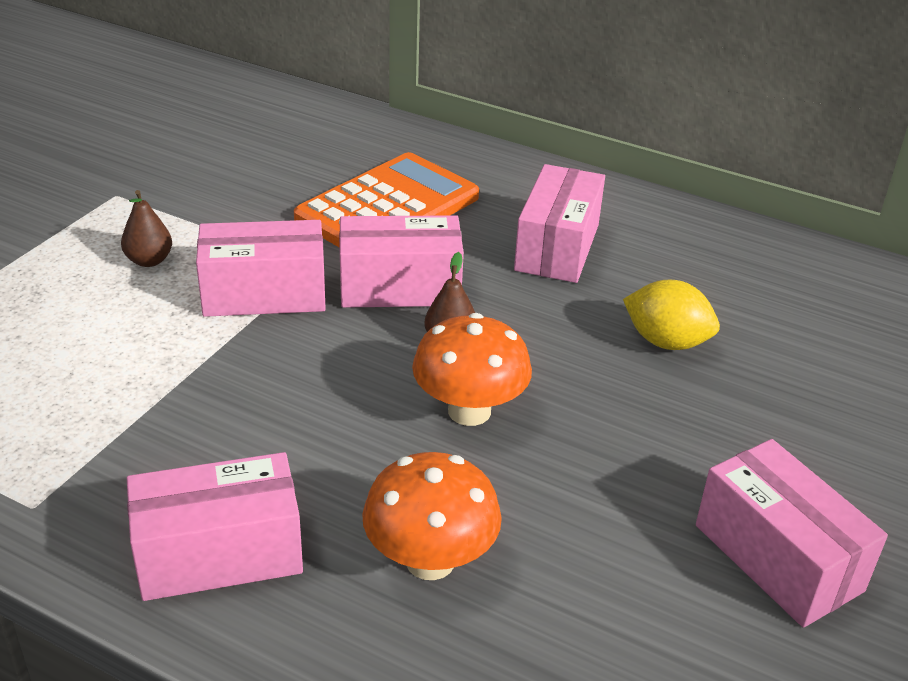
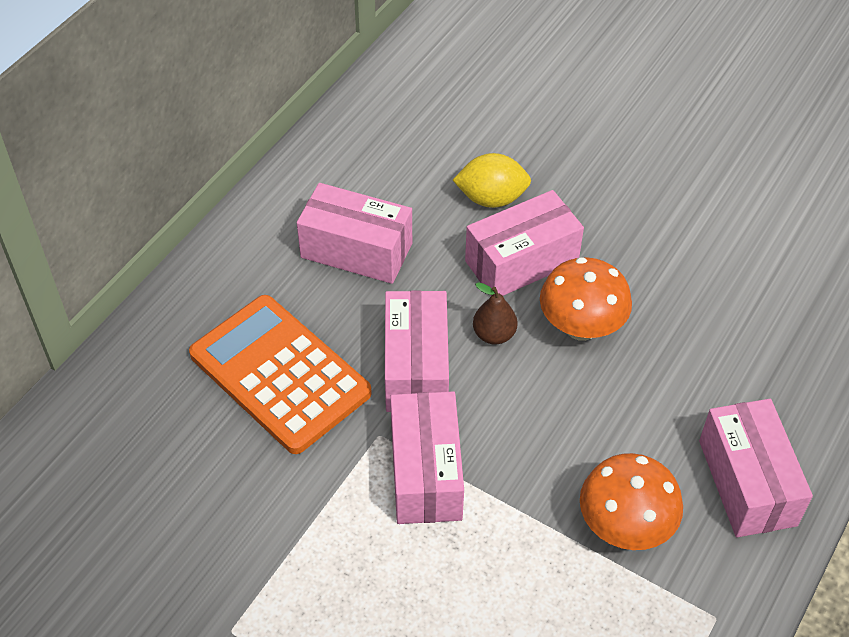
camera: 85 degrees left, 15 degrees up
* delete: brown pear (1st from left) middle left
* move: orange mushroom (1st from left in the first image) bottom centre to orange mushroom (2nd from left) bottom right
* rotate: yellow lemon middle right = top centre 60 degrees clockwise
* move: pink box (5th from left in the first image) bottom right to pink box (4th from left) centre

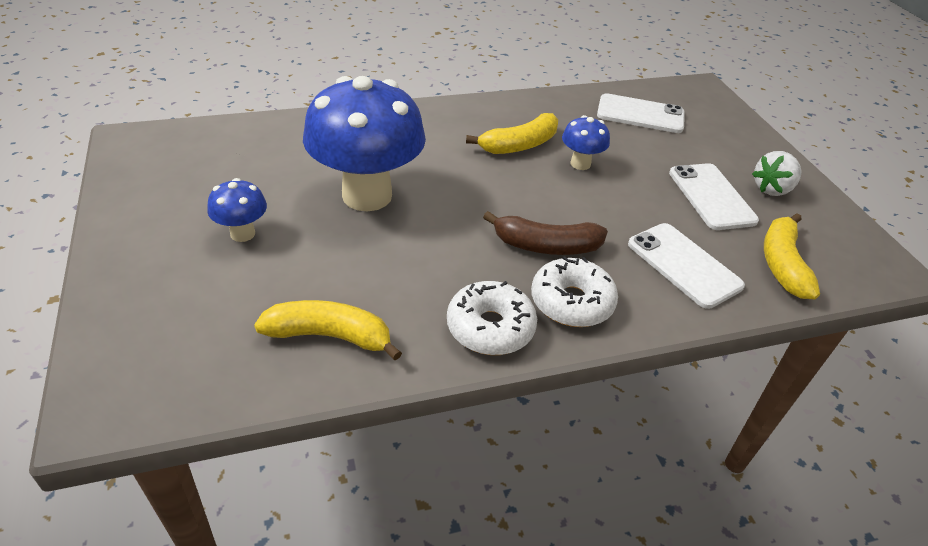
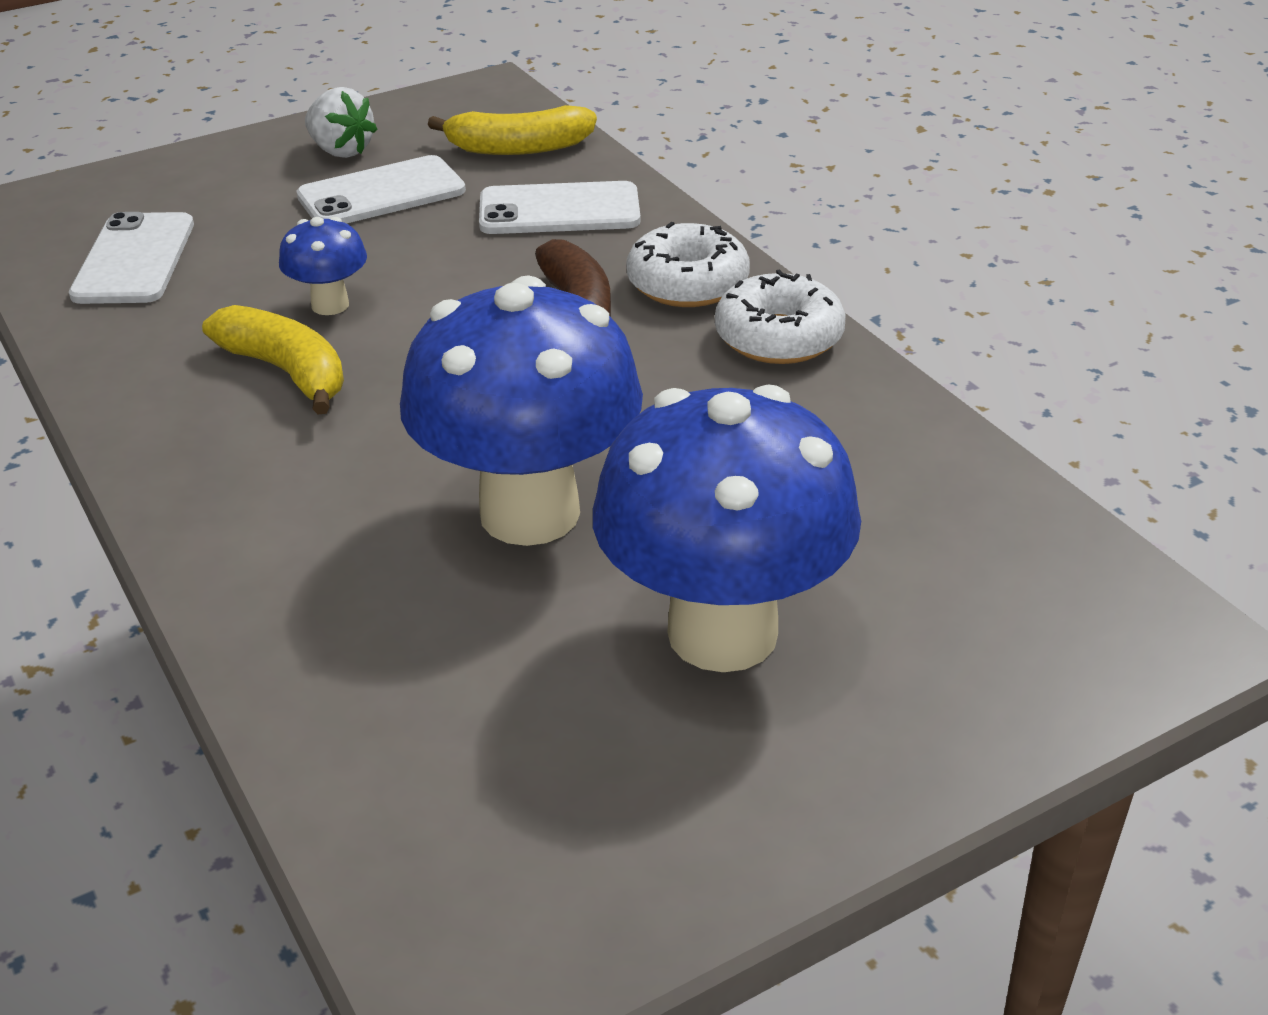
camera: 100 degrees left, 5 degrees down
* resize: blue mushroom (1st from left in the first image) middle left = centre x2.22
* delete: yellow banana (1st from left) centre
* rotate: white phone (2nd from left in the first image) middle right = top centre 45 degrees clockwise

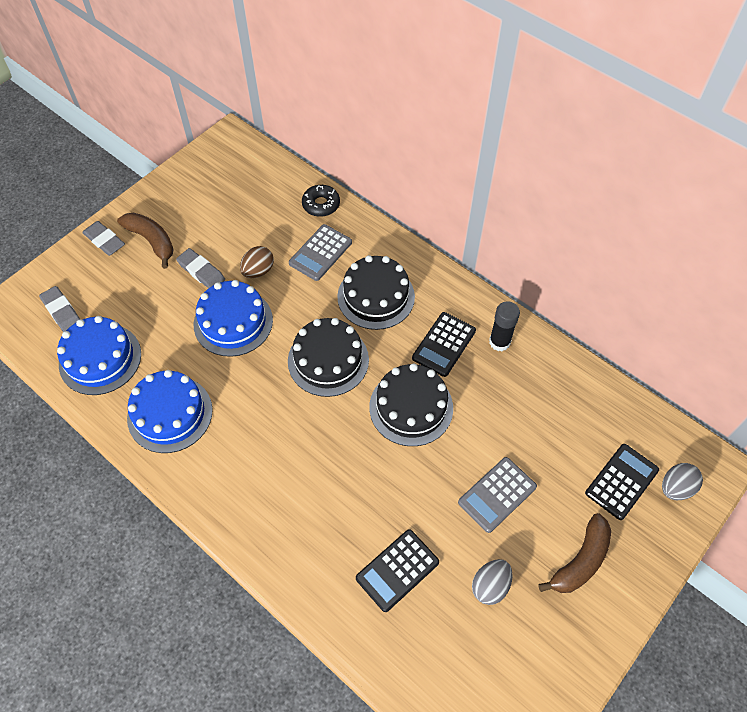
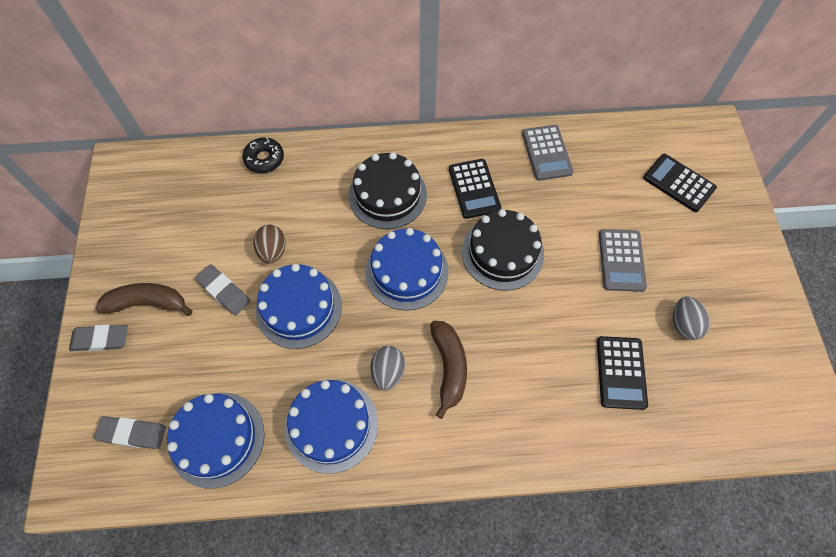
camera: 45 degrees left, 5 degrees up
* rotate: grey eraser (3rd from left) middle left = middle left 45 degrees clockwise
* recolor: black cake (1st from left) centre to blue cake (4th from left) centre
* move: grey calculator (1st from left) centre to top centre
* delete: black glue stick middle right
* move: brown banana (2nd from left) bottom right to centre
* rotate: black calculator (3rd from left) bottom right = top right 45 degrees counterclockwise
* move: grey egg (2nd from left in the first image) bottom right to grey egg (1st from left) centre

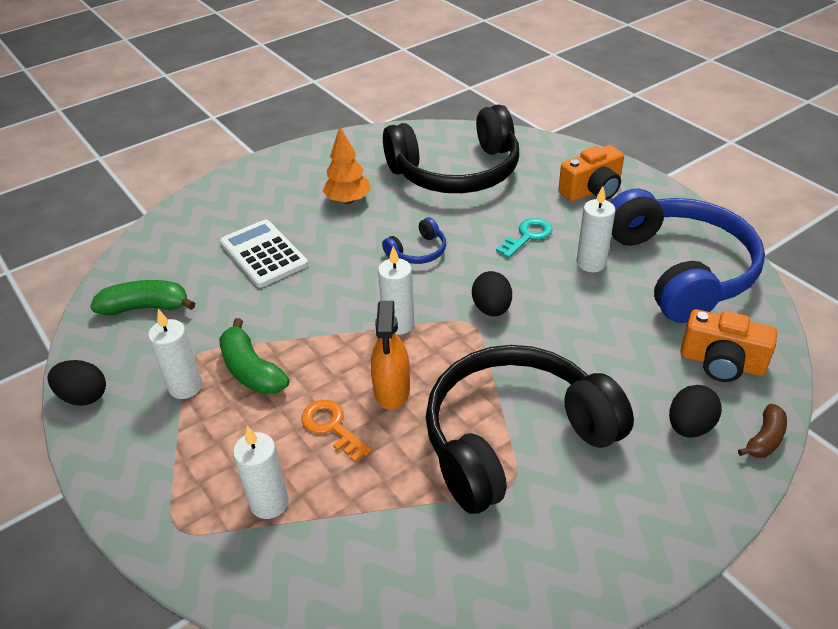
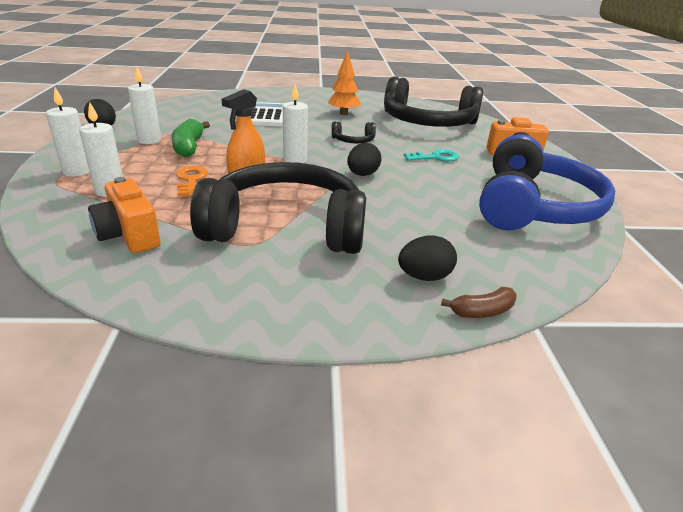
camera: 30 degrees right, 10 degrees down
* delete: green banana (1st from left) middle left
* recolor: blue headphones (1st from left) centre to black headphones (2nd from left) top centre
* move: white candle (4th from left in the first image) middle right to white candle (1st from left) top left
* move: orange camera (2nd from left in the first image) middle right to orange camera (1st from left) middle left

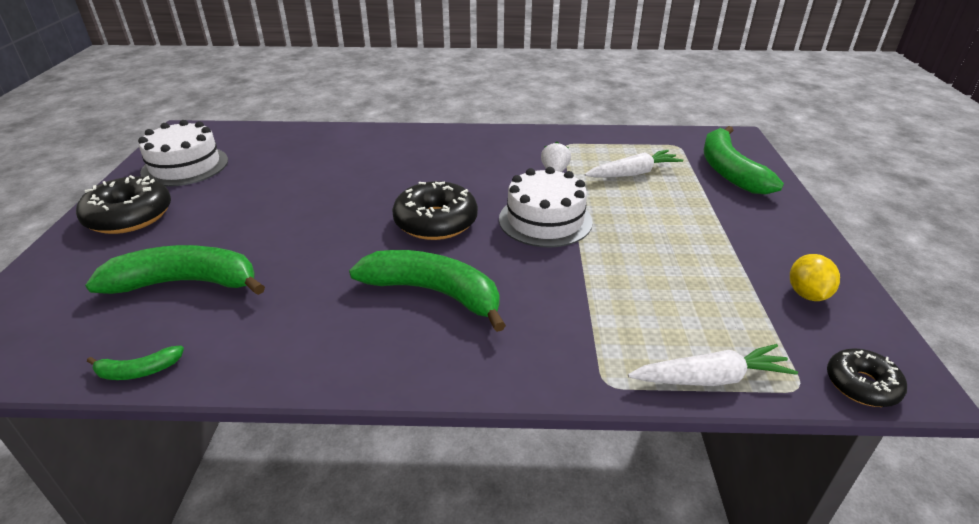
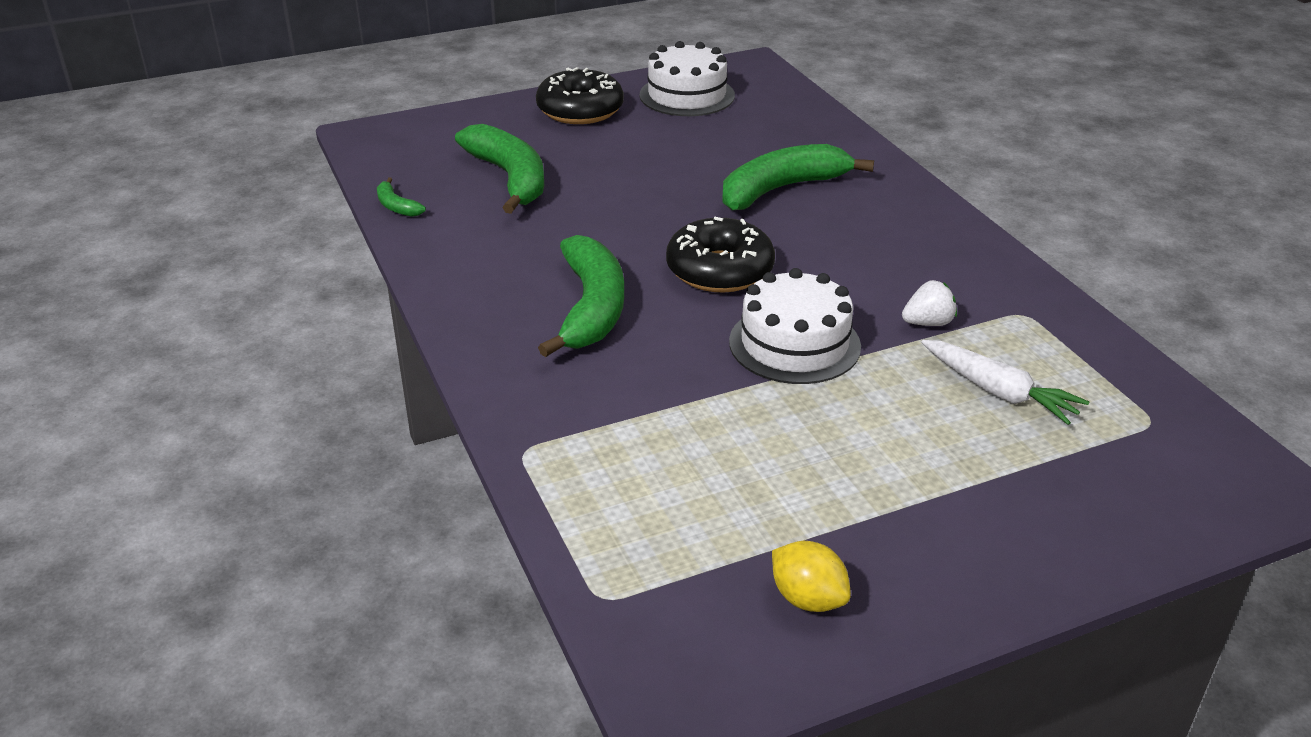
camera: 65 degrees right, 0 degrees up
* delete: white carrot (2nd from left) bottom right
* move: green banana (4th from left) top right to top centre
* rotate: yellow lemon middle right = bottom centre 60 degrees clockwise
* delete: black donut (3rd from left) bottom right

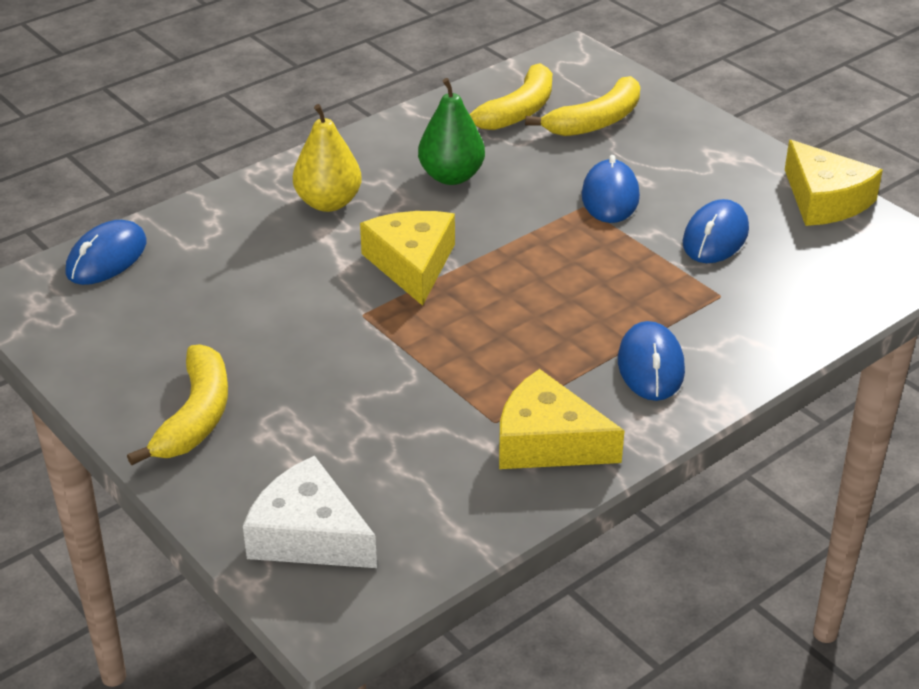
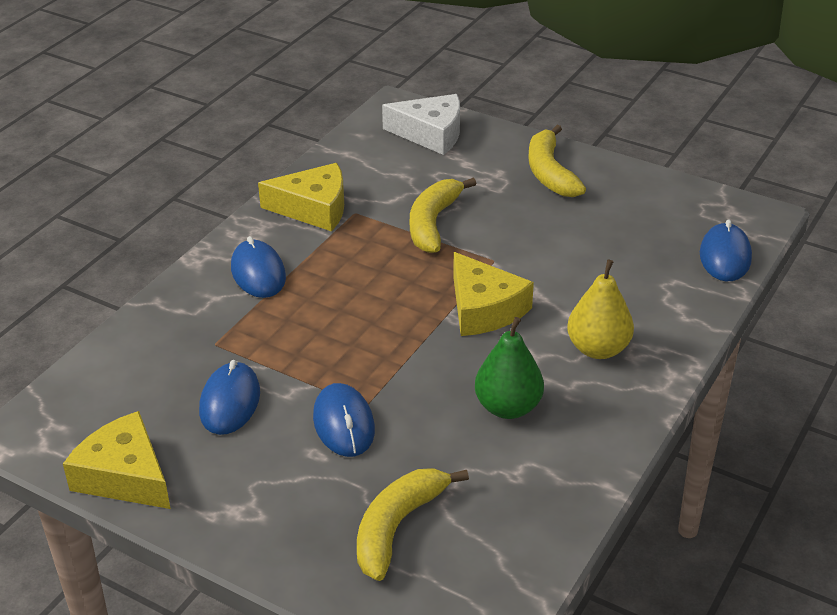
camera: 160 degrees right, 0 degrees up
* move: yellow banana (2nd from left) top centre to centre

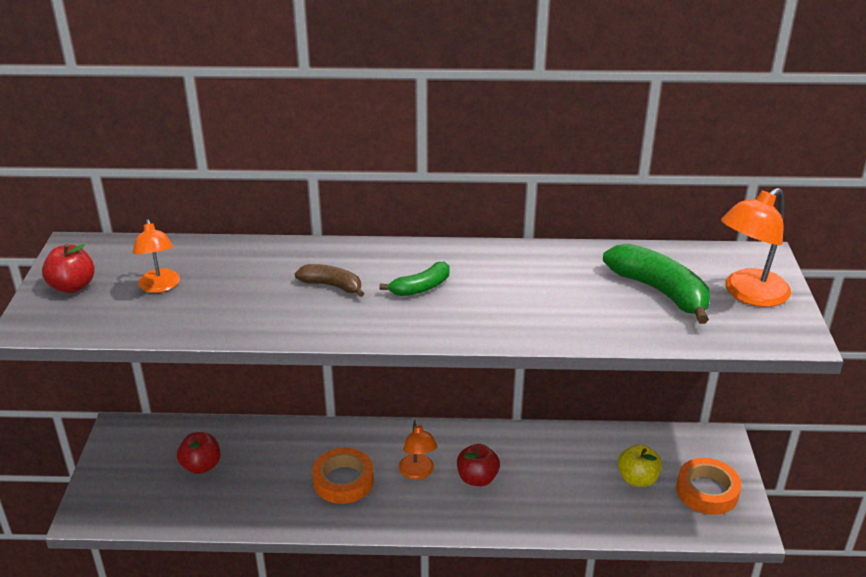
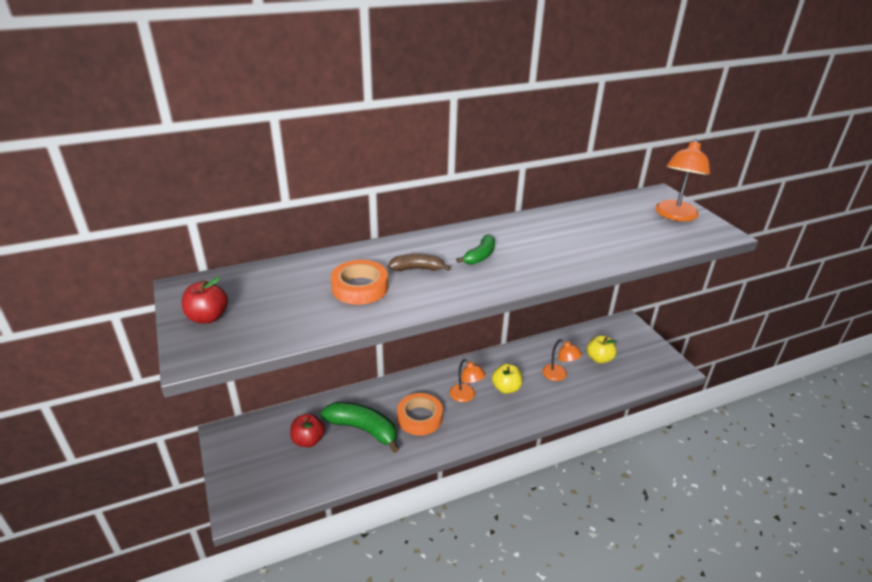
camera: 25 degrees left, 0 degrees up
* move: orange lamp (1st from left in the first image) middle left to orange lamp (2nd from left) centre
* recolor: red apple (3rd from left) bottom centre to yellow apple (1st from left) centre
* move: green banana (2nd from left in the first image) middle right to green banana (1st from left) bottom centre
* move: orange tape (2nd from left in the first image) bottom right to orange tape (1st from left) centre

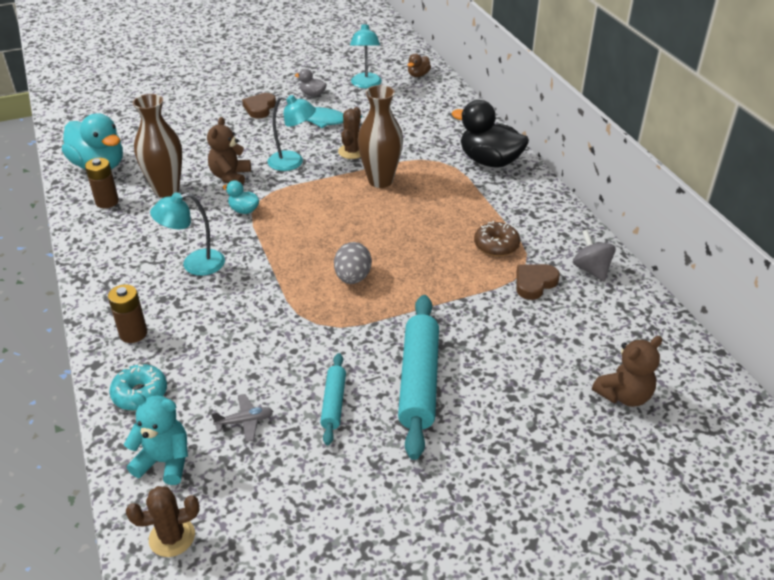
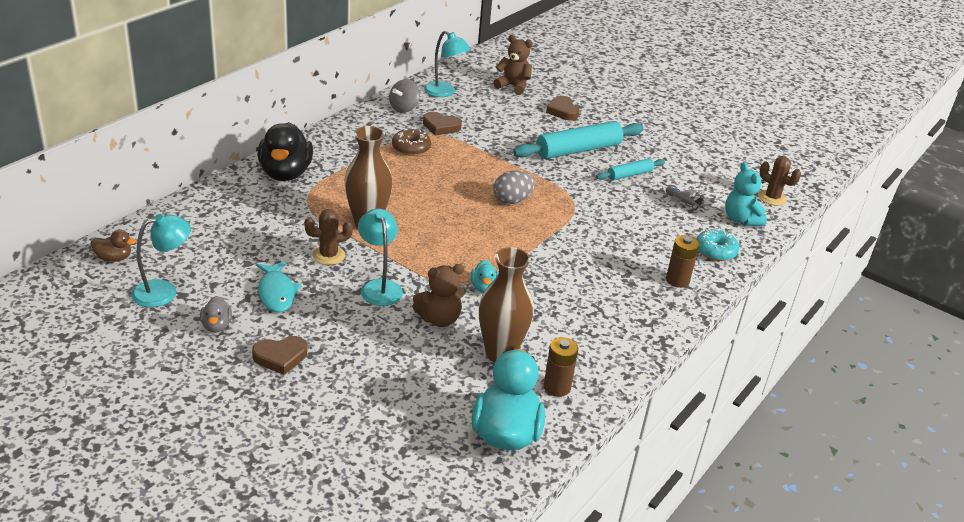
camera: 125 degrees left, 5 degrees down
* move: turquoise lamp (1st from left in the first image) middle left to turquoise lamp (3rd from left) top centre
* insert: brown heart (3rd from left) top centre

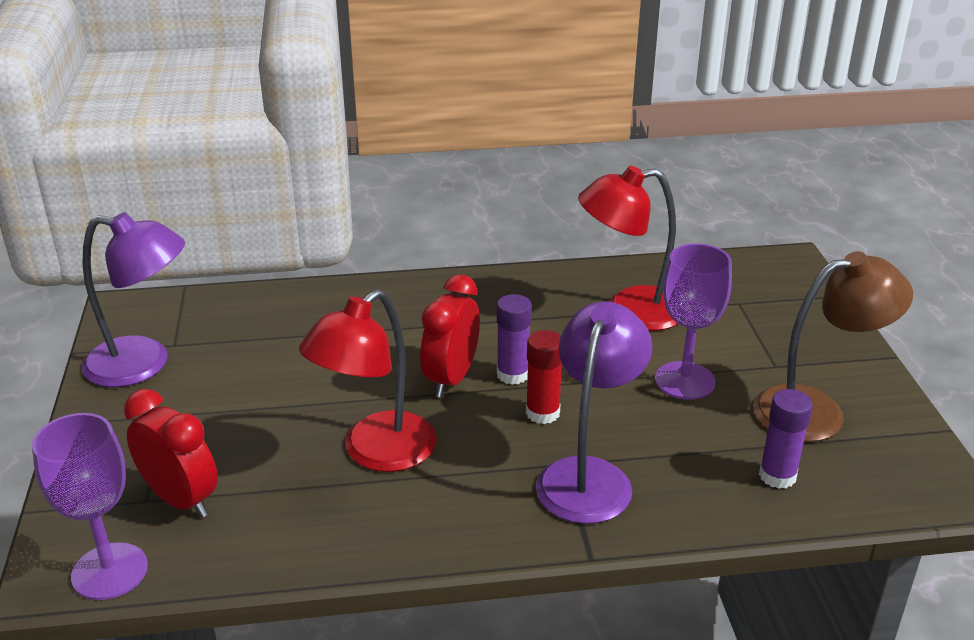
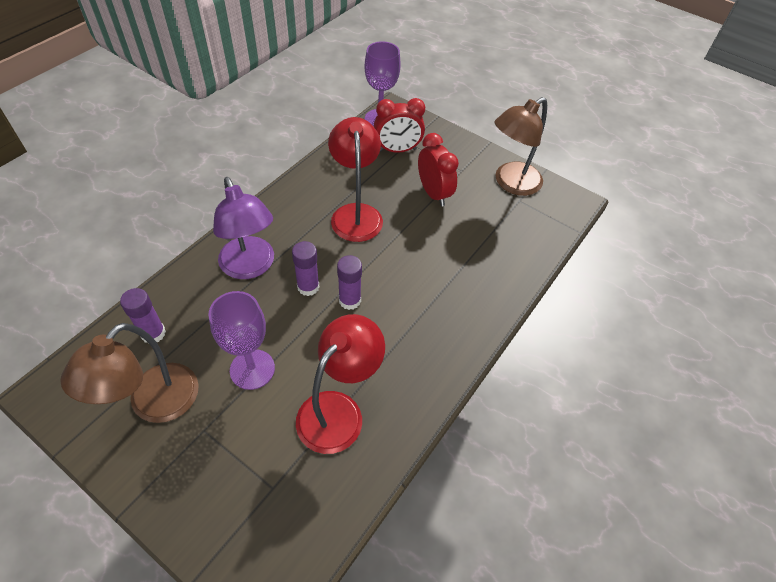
camera: 130 degrees right, 20 degrees up
* recolor: purple lamp (1st from left) middle left to brown lamp (2nd from left) top right
* move: red clock (2nd from left) centre to top centre
* recolor: red glue stick centre to purple glue stick (2nd from left) centre

